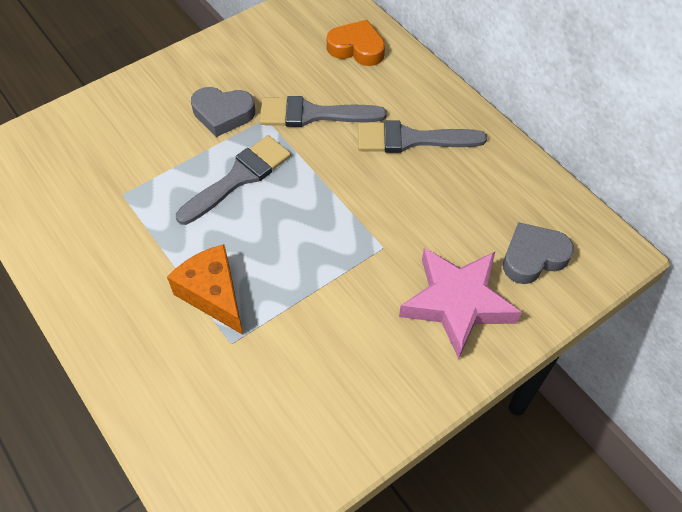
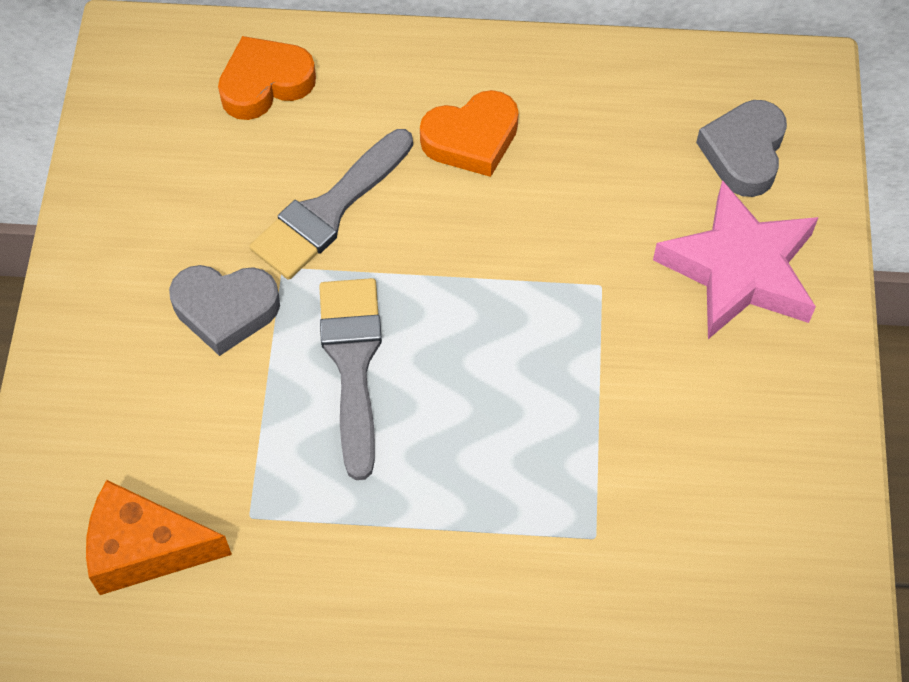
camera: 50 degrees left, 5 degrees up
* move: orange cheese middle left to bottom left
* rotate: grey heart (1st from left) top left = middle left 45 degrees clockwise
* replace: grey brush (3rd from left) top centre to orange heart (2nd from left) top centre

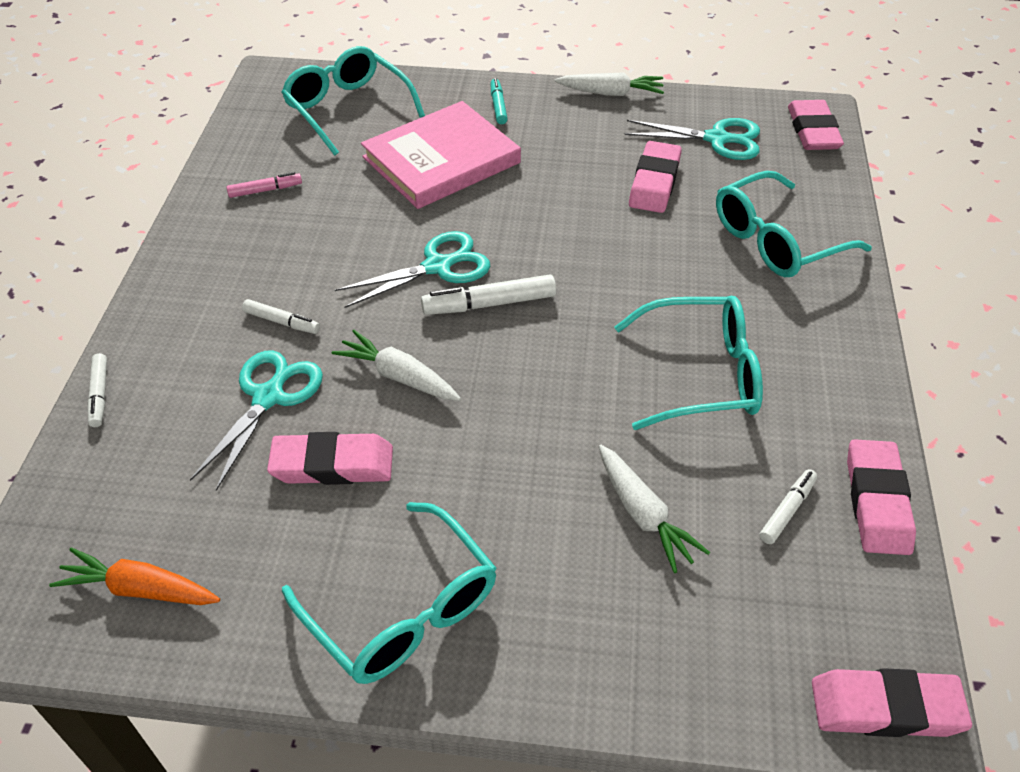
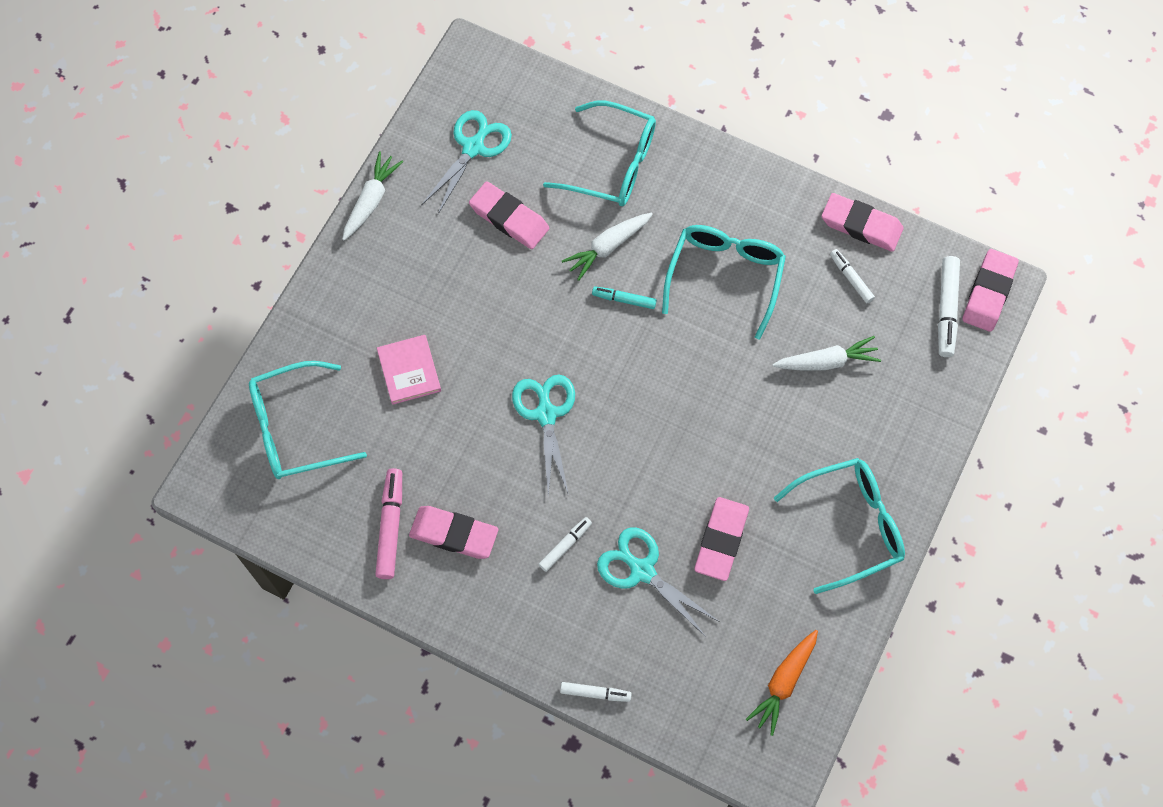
camera: 70 degrees left, 20 degrees up
* resize: pink marker top left = centre x1.63
* move: white carrot (1st from left in the first image) centre to white carrot (2nd from left) top centre
* resize: pink book top centre = centre x0.53
* move: white marker (3rd from left in the first image) centre to white marker (4th from left) middle right
* move: turquoise marker top centre to centre
* rotate: turquoise glasses (4th from left in the first image) top right = top centre 60 degrees counterclockwise
* move: pink eraser (3rd from left in the first image) top right to pink eraser (1st from left) centre

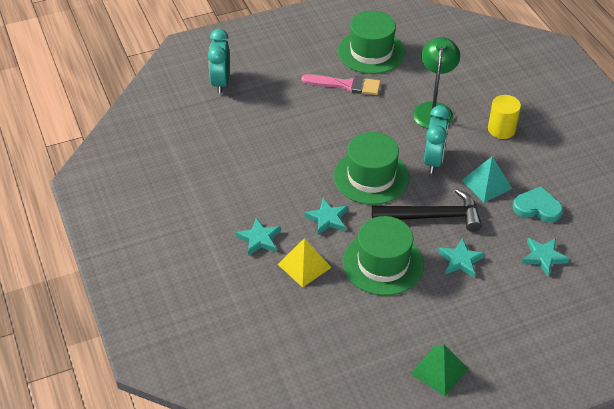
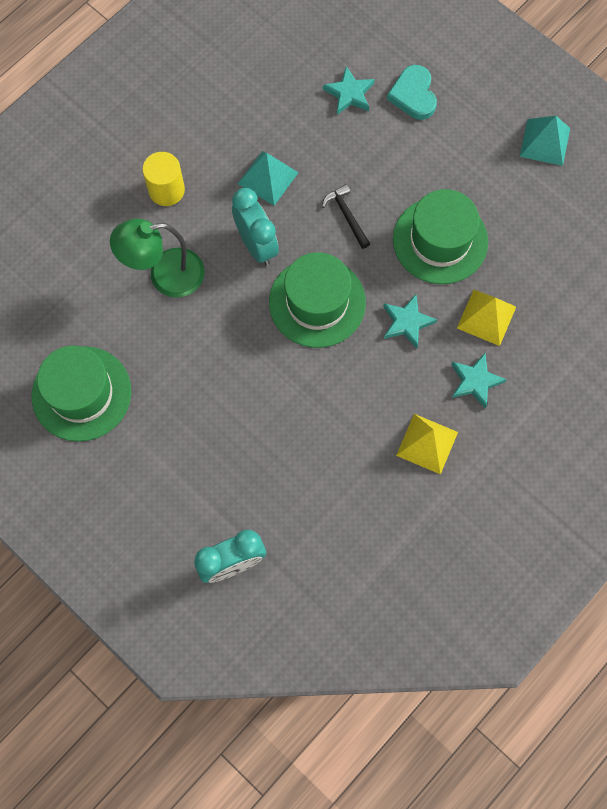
camera: 115 degrees left, 25 degrees up
* delete: pink brush top centre
* resize: black hammer middle right = top centre x0.53
* recolor: green pyramid bottom right to turquoise pyramid (2nd from left) top right
* rotate: turquoise clock (2nd from left) middle right = top centre 75 degrees clockwise
* delete: turquoise star (3rd from left) middle right
* move: turquoise heart middle right to top right
* insert: yellow pyramid (1st from left) middle right

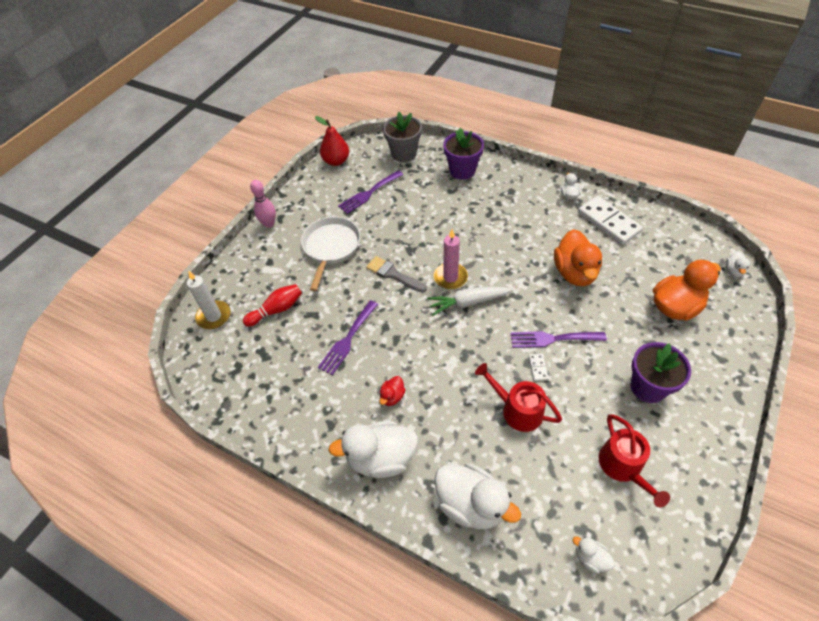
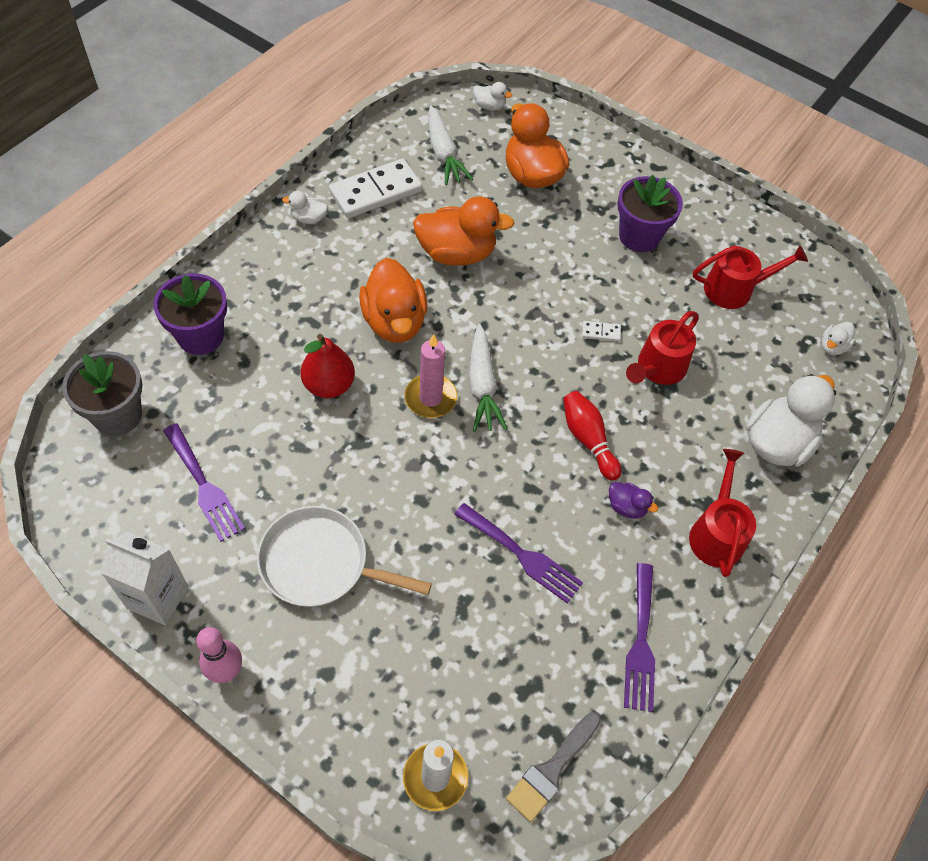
camera: 90 degrees left, 5 degrees up
* move: red bowling pin middle left to centre
* move: red pear top centre to centre
* replace: white duck (1st from left) bottom centre to red watering can (2nd from left) middle right
* move: grey brush centre to bottom centre
* recolor: red duck centre to purple duck middle right
* move: purple fork (3rd from left) middle right to bottom right
* insert: white carton bottom left
* insert: orange duck (1st from left) centre
* insert: white carrot (1st from left) top centre

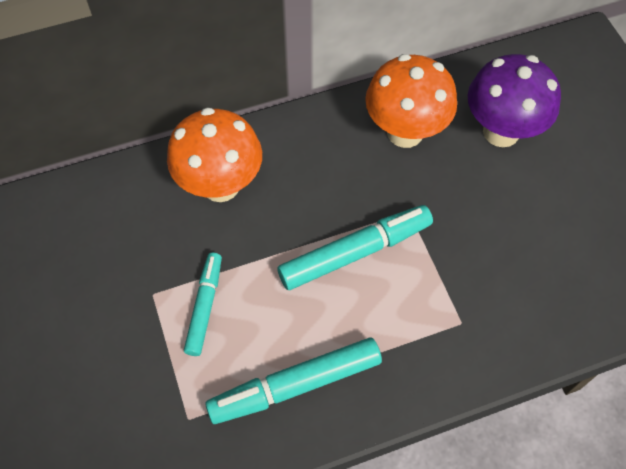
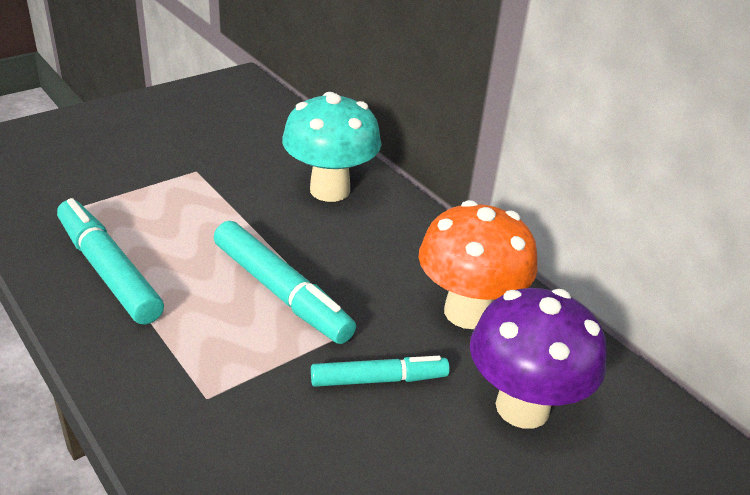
camera: 70 degrees right, 25 degrees down
* recolor: orange mushroom (1st from left) top centre to turquoise mushroom top centre
* move: turquoise marker (1st from left in the first image) middle left to turquoise marker (3rd from left) bottom centre

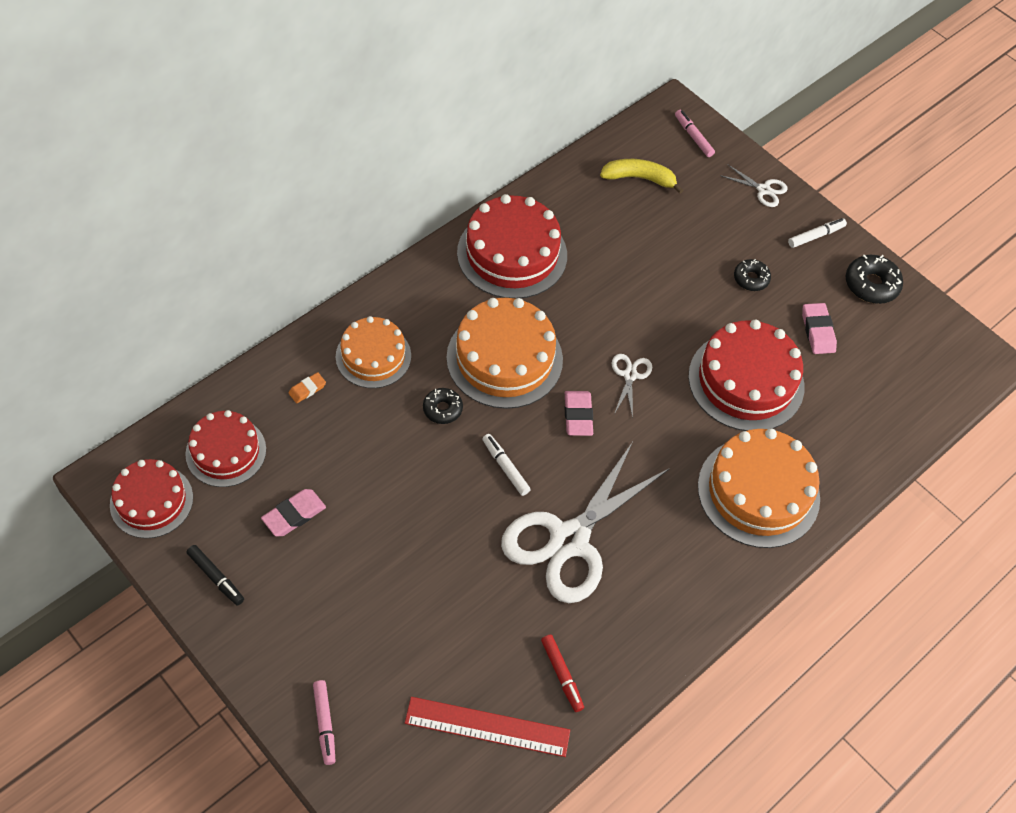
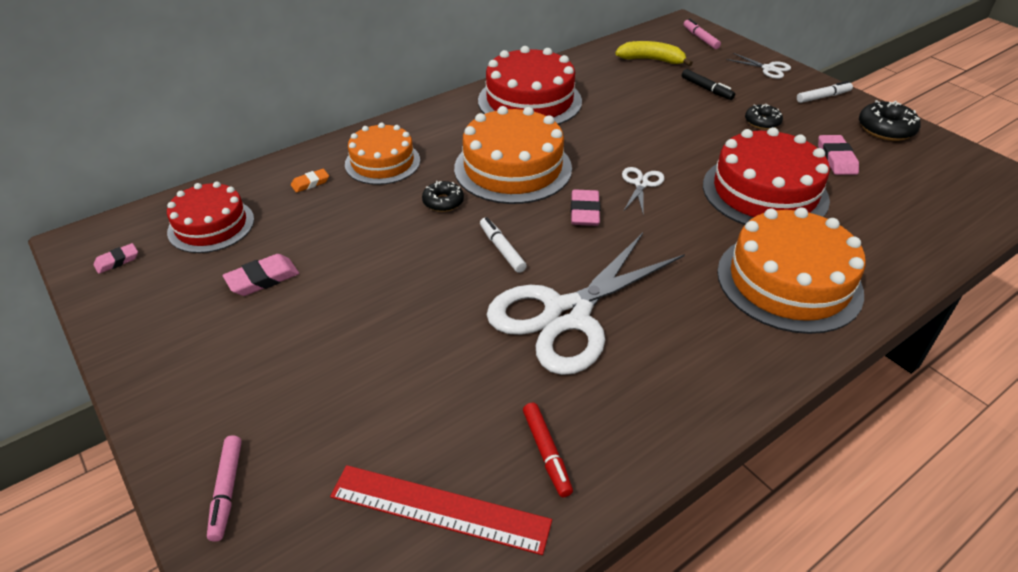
camera: 10 degrees right, 15 degrees down
* replace: red cake (1st from left) middle left to pink eraser (1st from left) middle left
* move: black marker bottom left to top right

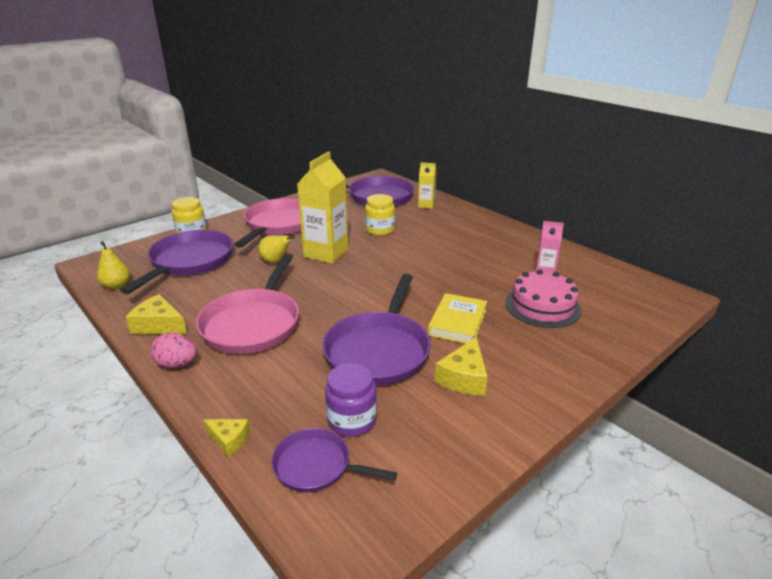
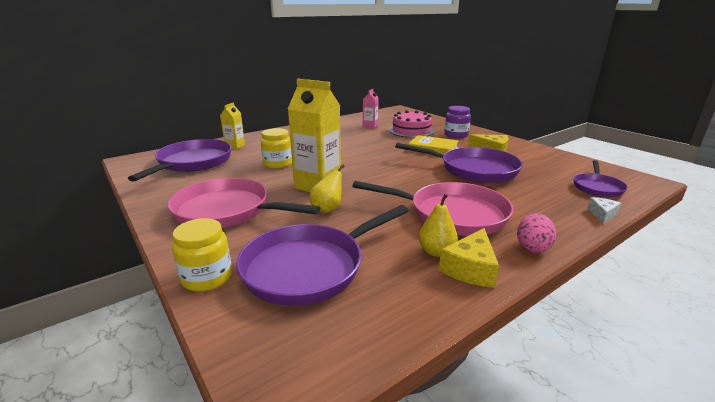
camera: 85 degrees left, 5 degrees down
* move: yellow pear (1st from left in the first image) middle left to yellow pear (2nd from left) centre
* rotate: purple pan (1st from left in the first image) middle left = centre 60 degrees counterclockwise
* recolor: yellow cheese (2nd from left) bottom left to white cheese middle right
* move: purple jar bottom centre to top centre

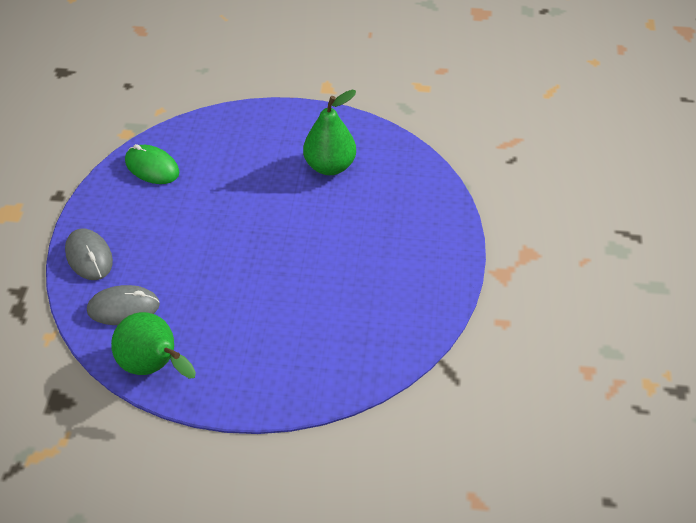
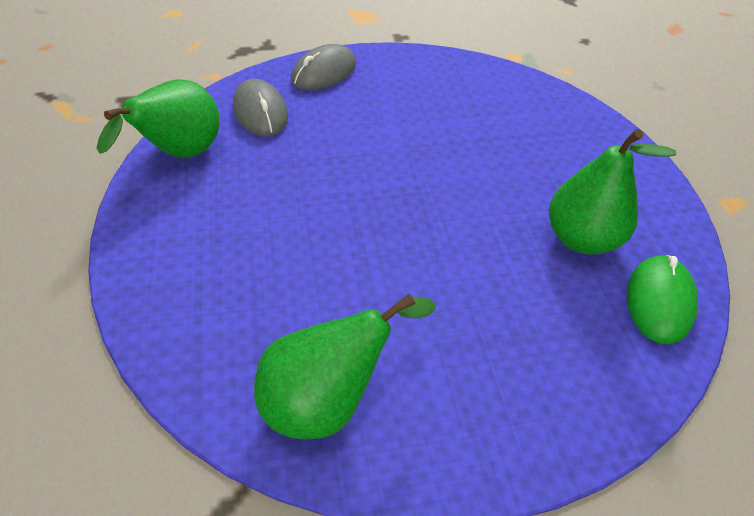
camera: 70 degrees right, 0 degrees up
* move: green mouse top left to middle right
* insert: green pear (2nd from left) bottom centre

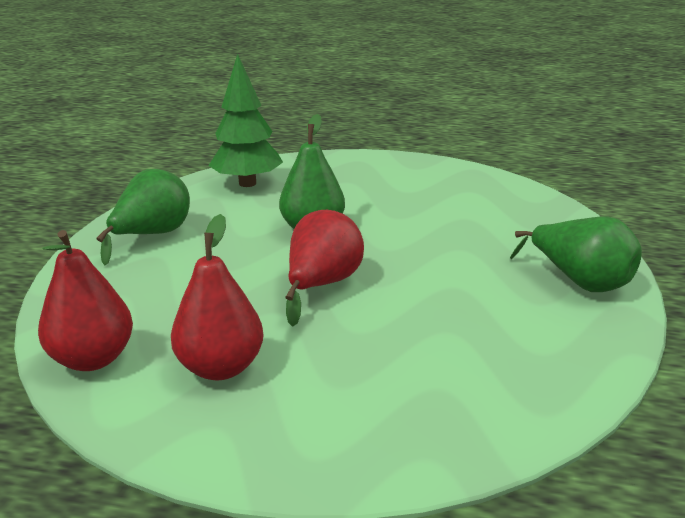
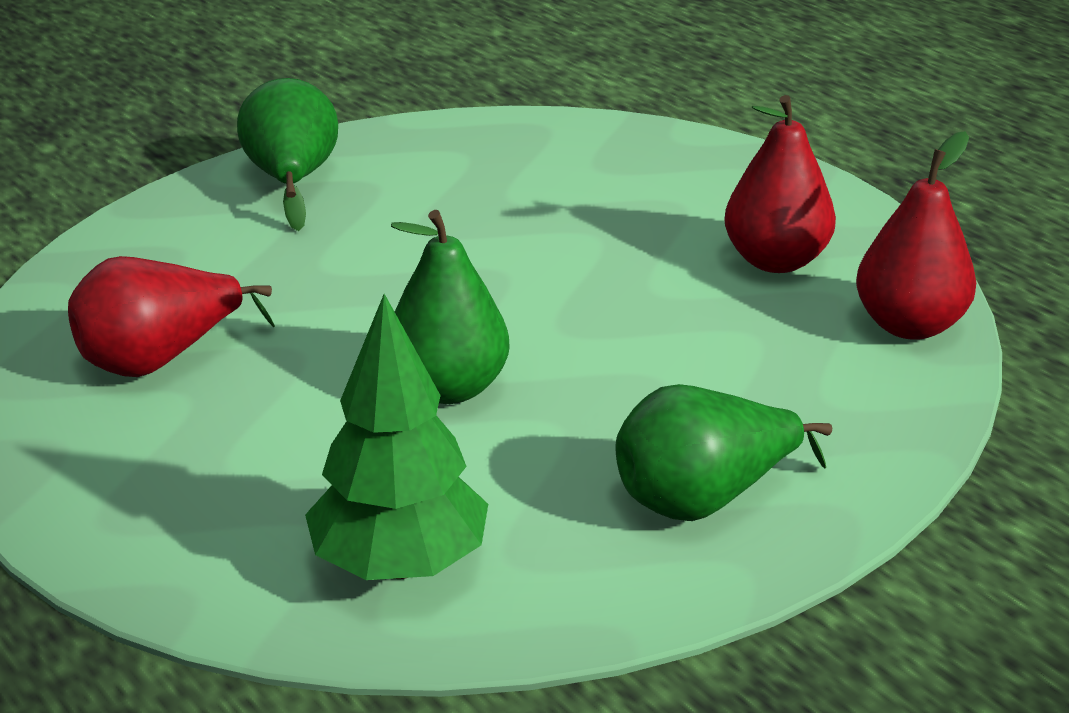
camera: 140 degrees left, 5 degrees up
* move: red pear (3rd from left in the first image) centre to red pear (1st from left) middle left

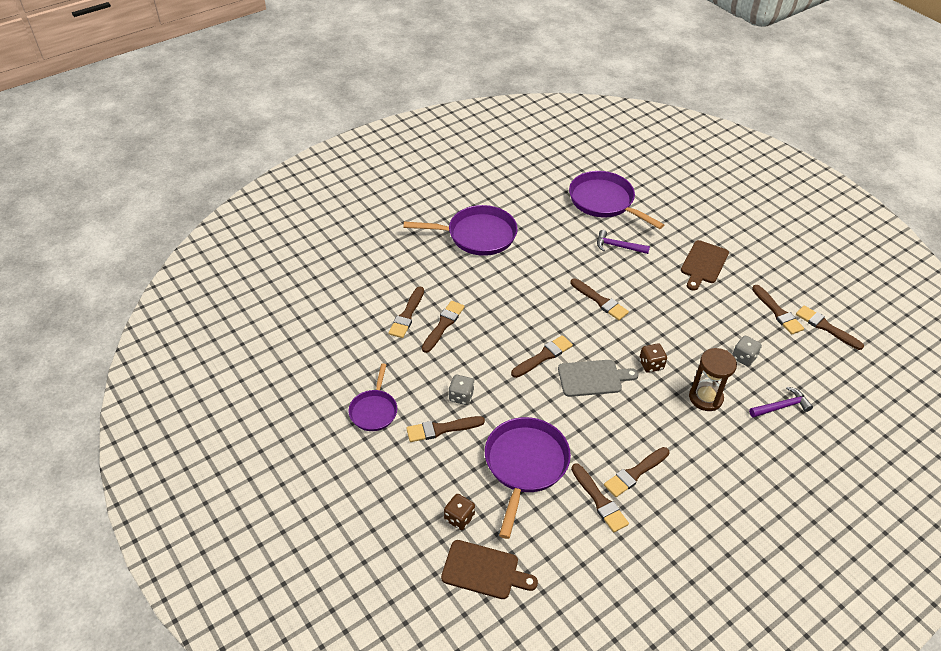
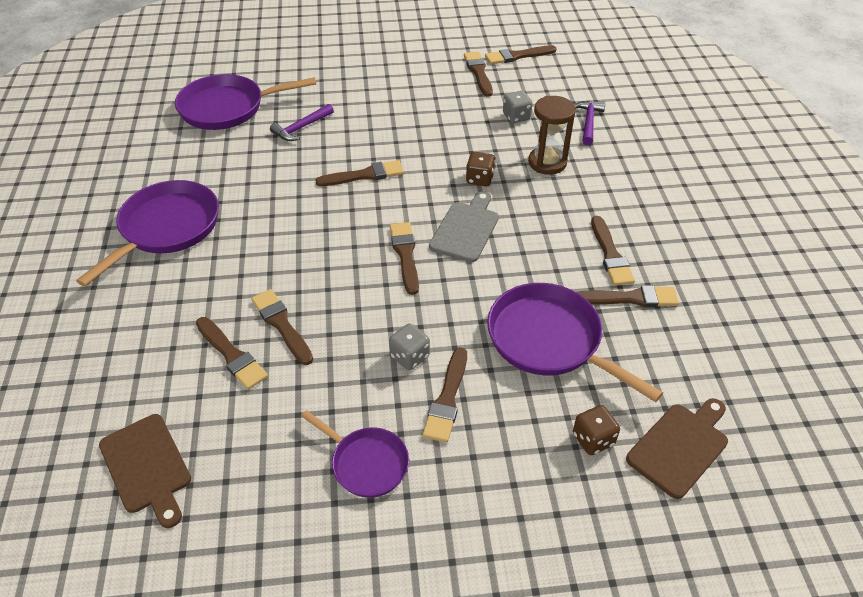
camera: 60 degrees left, 0 degrees up
* move: brown cutting board (2nd from left in the first image) middle right to brown cutting board (1st from left) bottom left
* rotate: brown brush (8th from left in the first image) middle right = top centre 105 degrees counterclockwise

